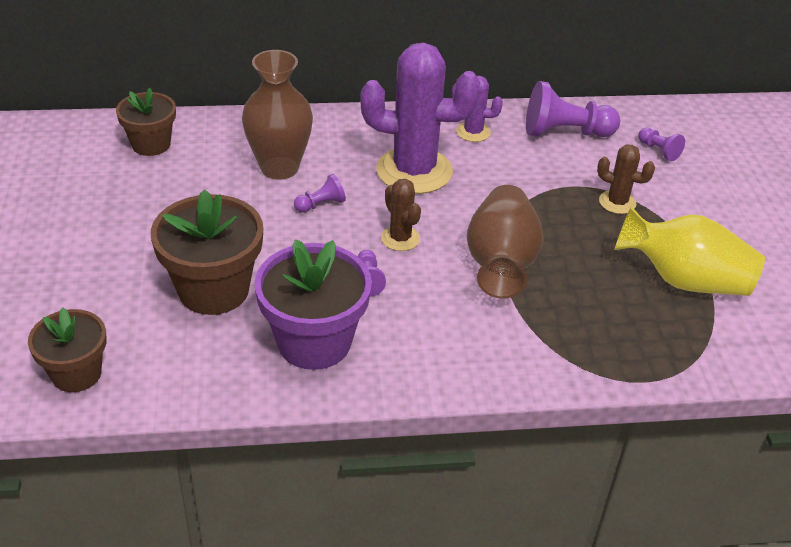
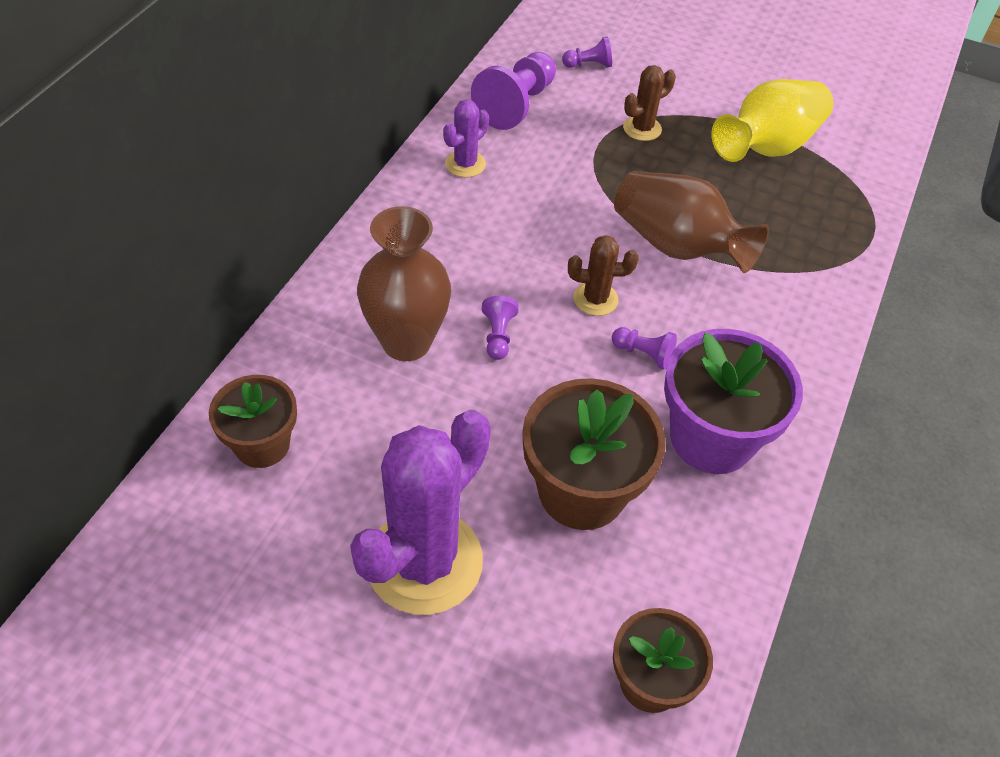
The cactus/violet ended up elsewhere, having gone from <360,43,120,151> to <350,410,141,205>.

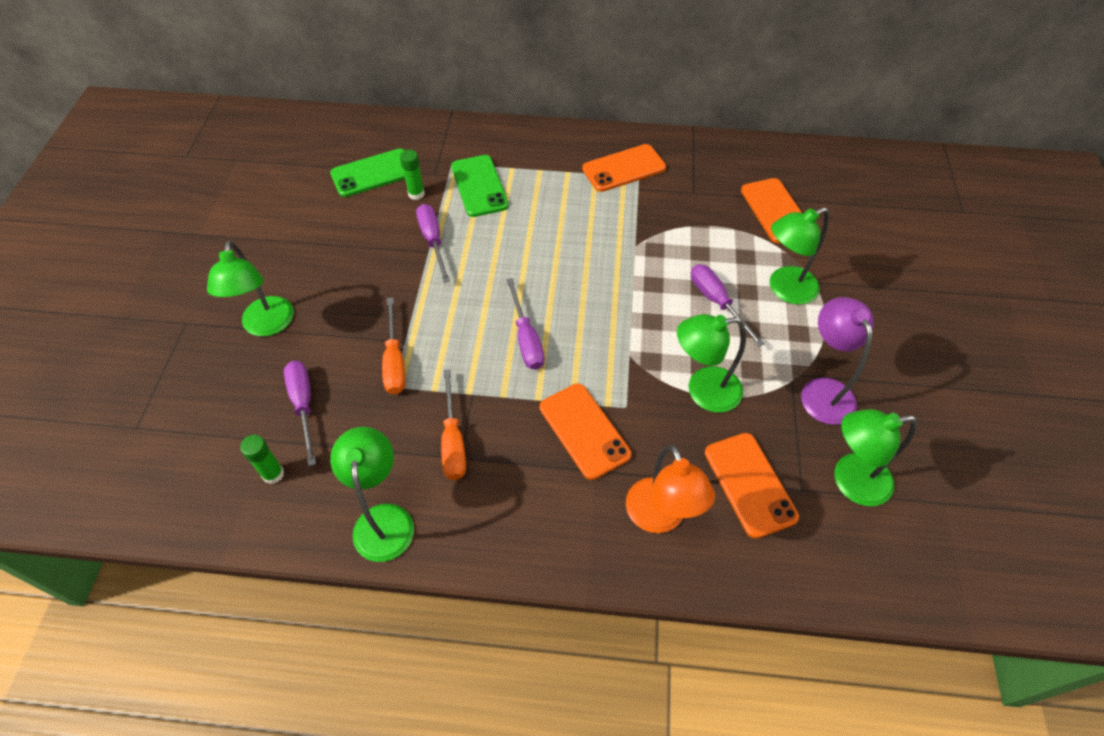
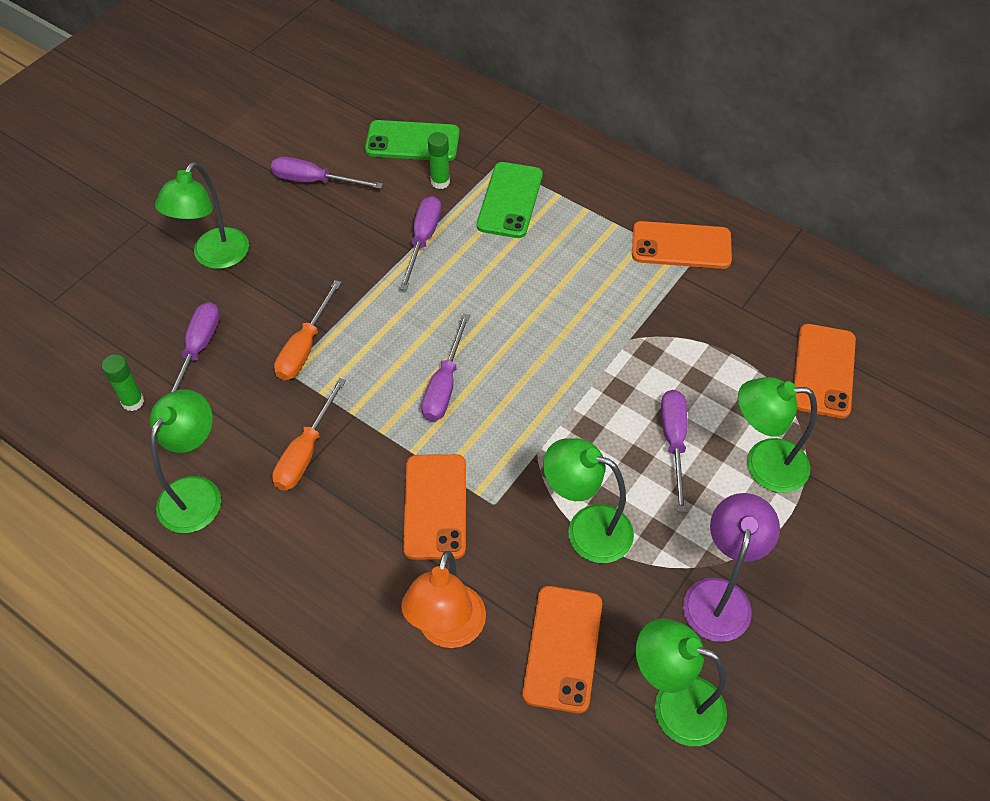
The second view gained the tournevis/violet at <271,157,112,32>.

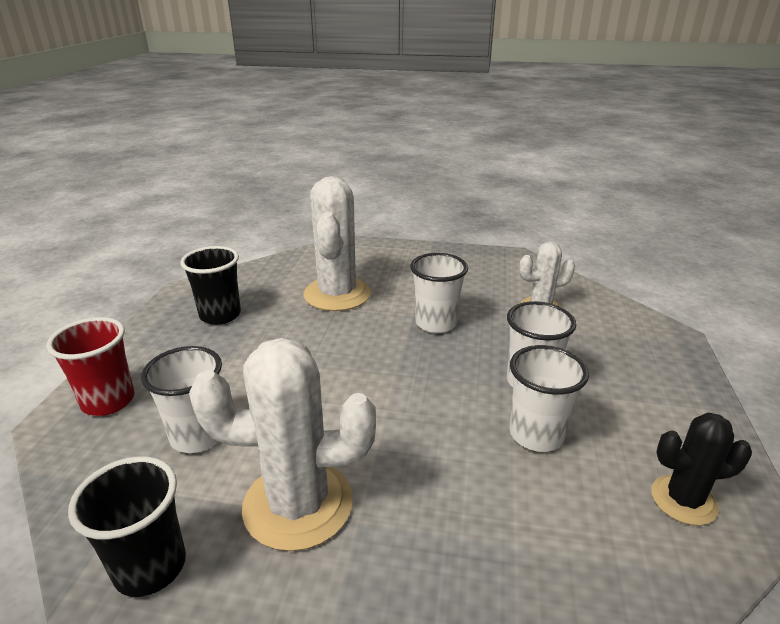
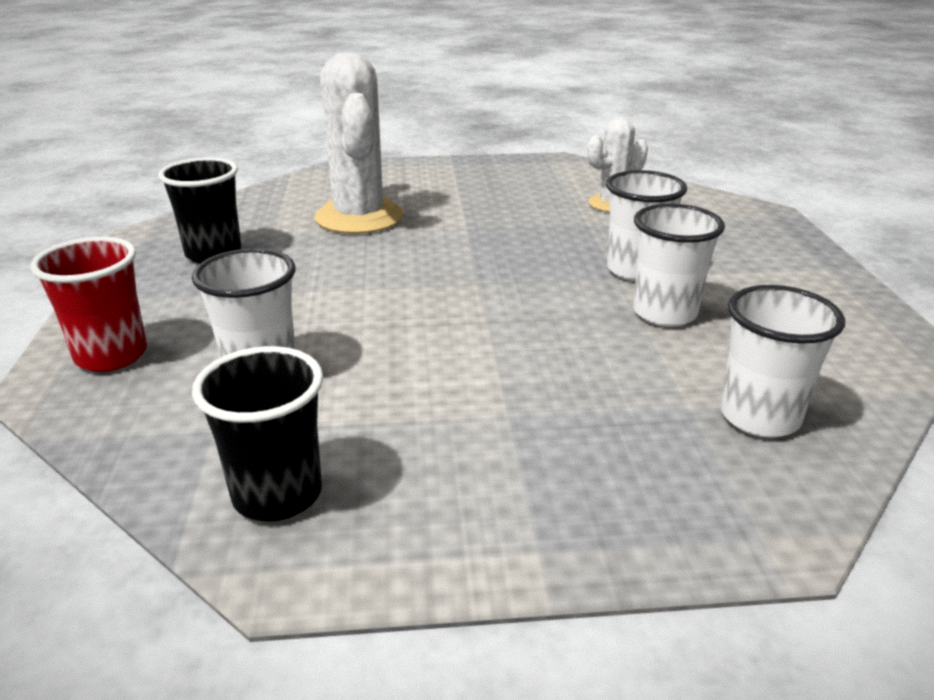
The gobelet/blanc ended up elsewhere, having gone from <410,253,58,80> to <721,285,124,153>.
The second view lost the cactus/blanc at <189,338,187,213>.
The second view lost the cactus/noir at <651,413,101,113>.

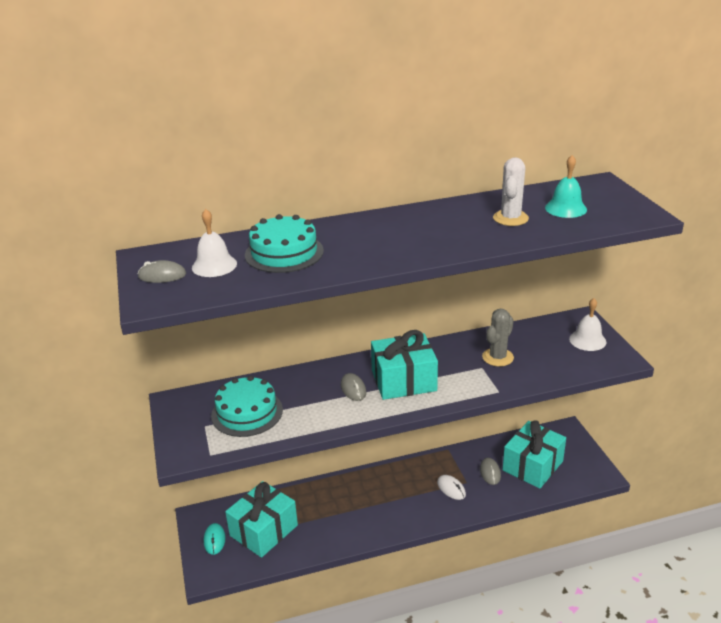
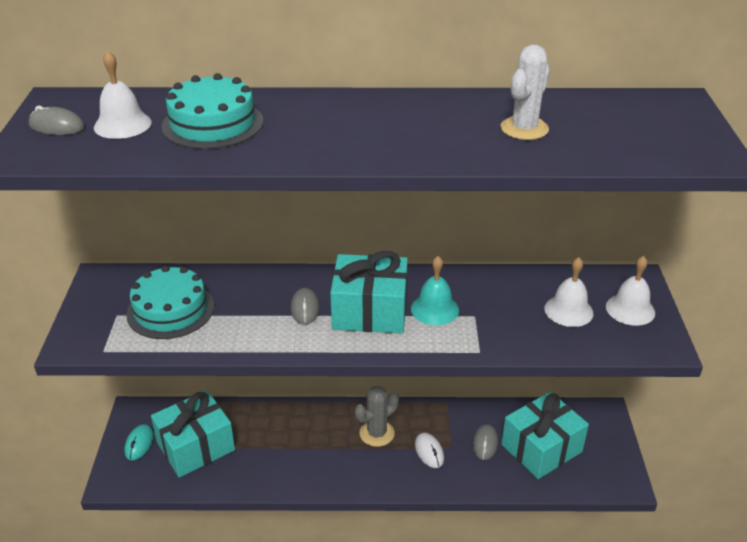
The cactus/gris ended up elsewhere, having gone from <482,309,32,58> to <355,386,44,61>.
The cloche/turquoise ended up elsewhere, having gone from <545,155,42,63> to <411,256,48,69>.
The second view gained the cloche/blanc at <545,257,48,70>.

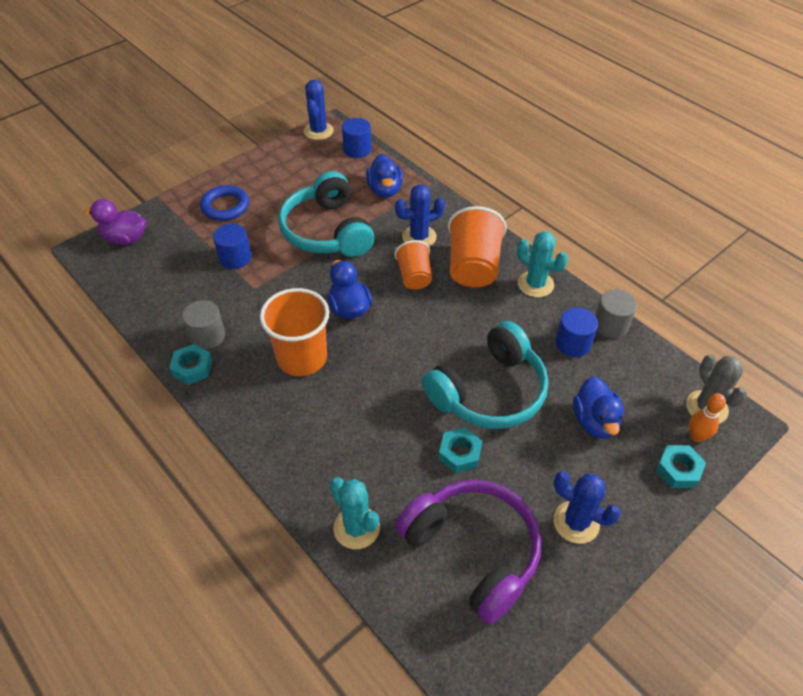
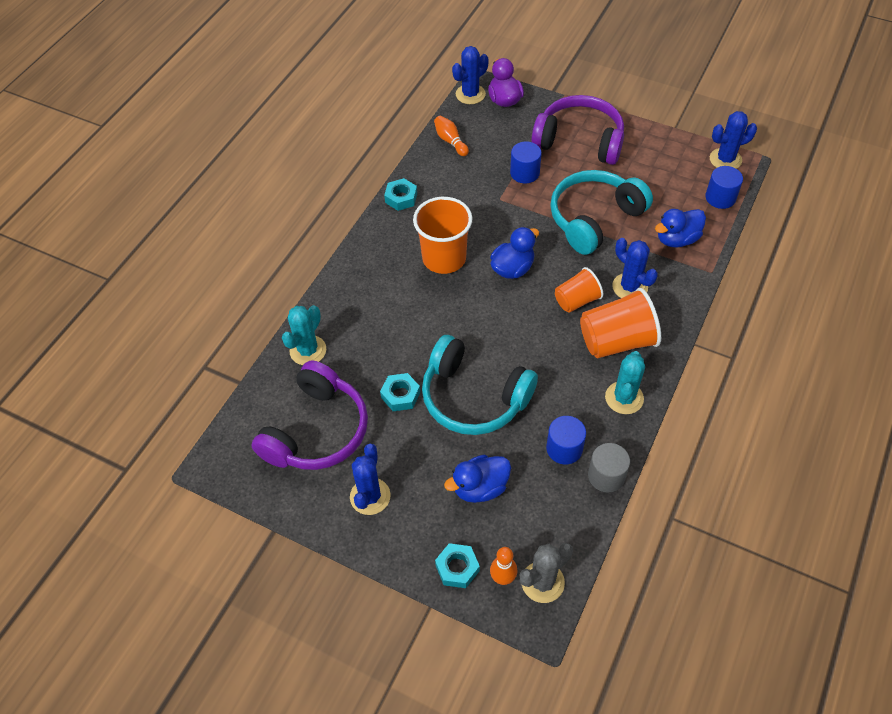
The second view gained the quille/orange at <434,116,35,40>.
The second view gained the cactus/bleu at <452,46,37,58>.
Where the anneau/bleu stood at <200,185,49,36>, the casque audio/violet came to stand at <531,95,93,70>.
The second view lost the cylindre/gris at <182,300,43,49>.

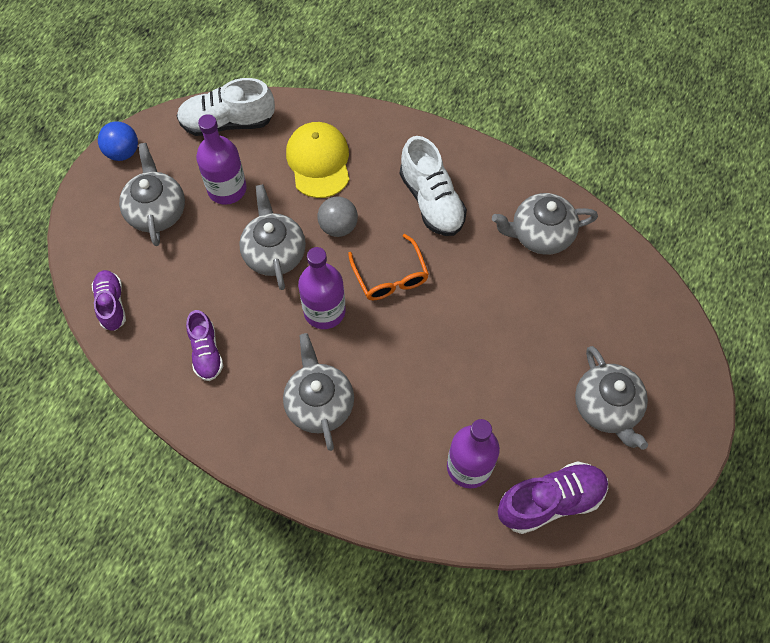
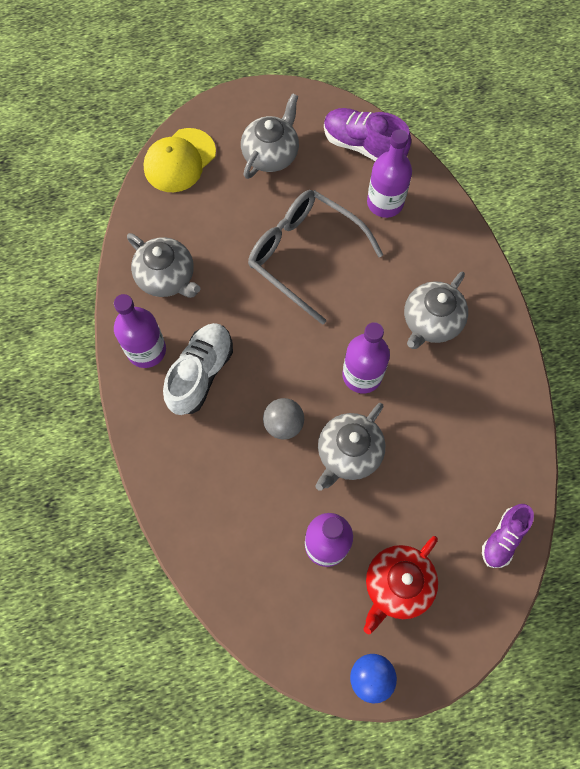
The second view gained the bouteille/violet at <114,294,52,74>.
The casquette/jaune ended up elsewhere, having gone from <286,122,63,76> to <143,128,73,64>.
The second view gained the lunettes/gris at <248,190,135,135>.
What was the théière/gris at <119,143,66,103> turned into the théière/rouge at <363,536,75,98>.
The second view lost the chaussure/blanc at <177,78,98,58>.
The second view lost the chaussure/violet at <186,310,37,71>.
The second view lost the lunettes/orange at <348,234,81,66>.

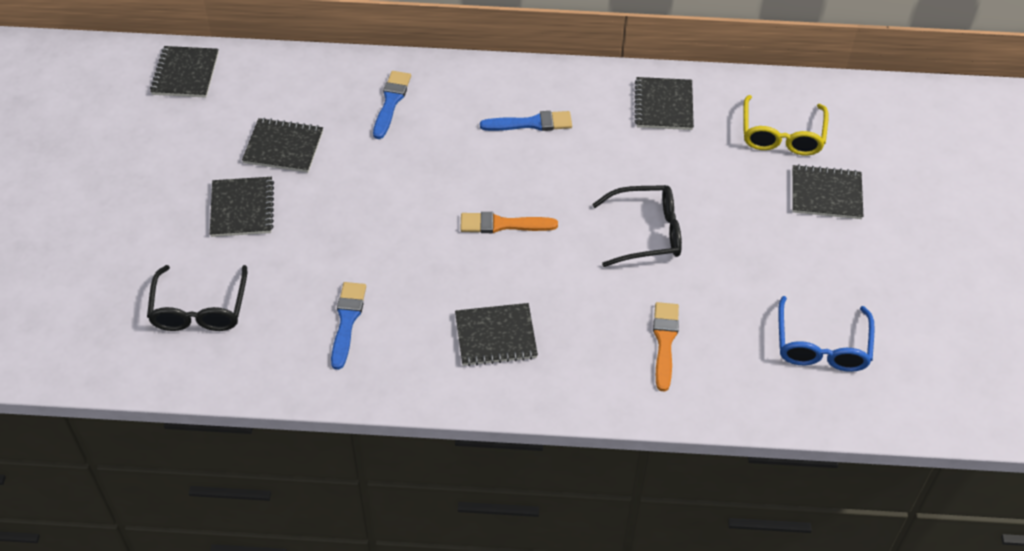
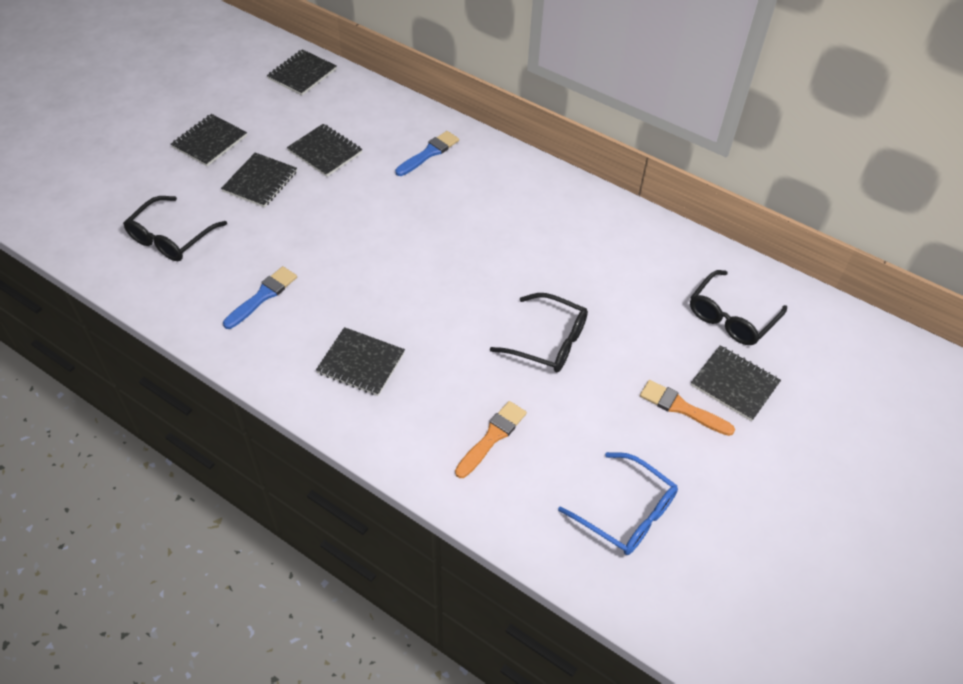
The carnet/noir ended up elsewhere, having gone from <634,77,60,53> to <171,114,76,52>.
The lunettes/bleu at <778,296,97,76> ended up facing another way, 90 degrees counterclockwise from before.
The pinceau/orange ended up elsewhere, having gone from <460,212,98,21> to <640,380,95,56>.
What was the lunettes/jaune at <743,95,86,61> turned into the lunettes/noir at <690,270,97,75>.
The second view lost the pinceau/bleu at <480,111,92,20>.

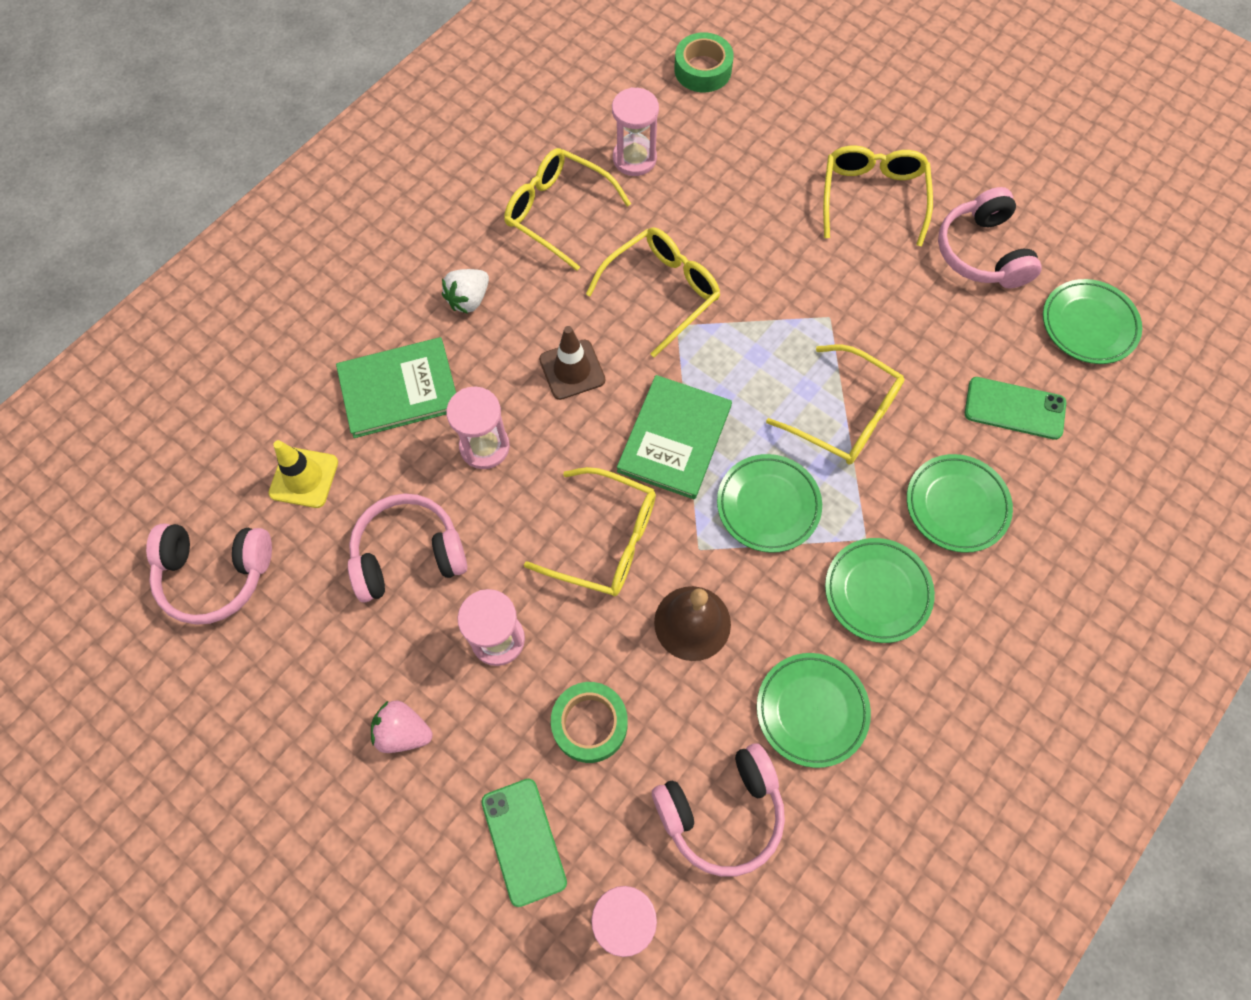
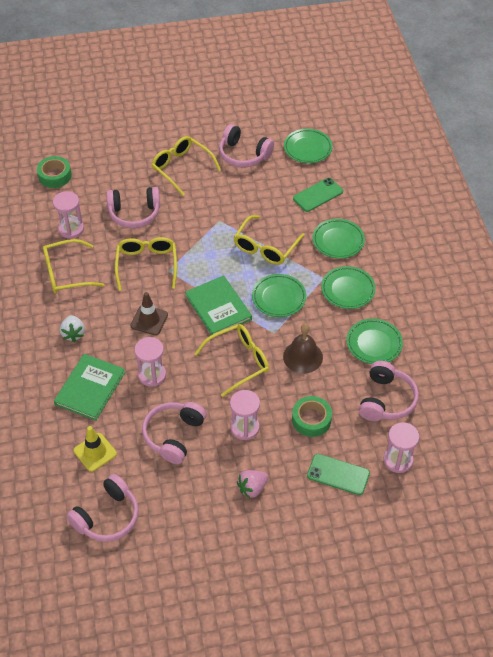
The second view gained the casque audio/rose at <107,187,53,41>.
The lunettes/jaune at <766,345,138,120> ended up facing another way, 135 degrees clockwise from before.

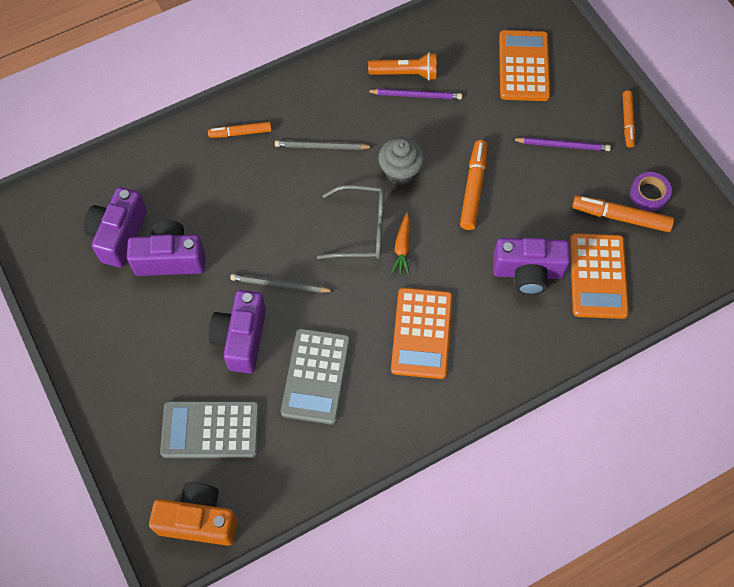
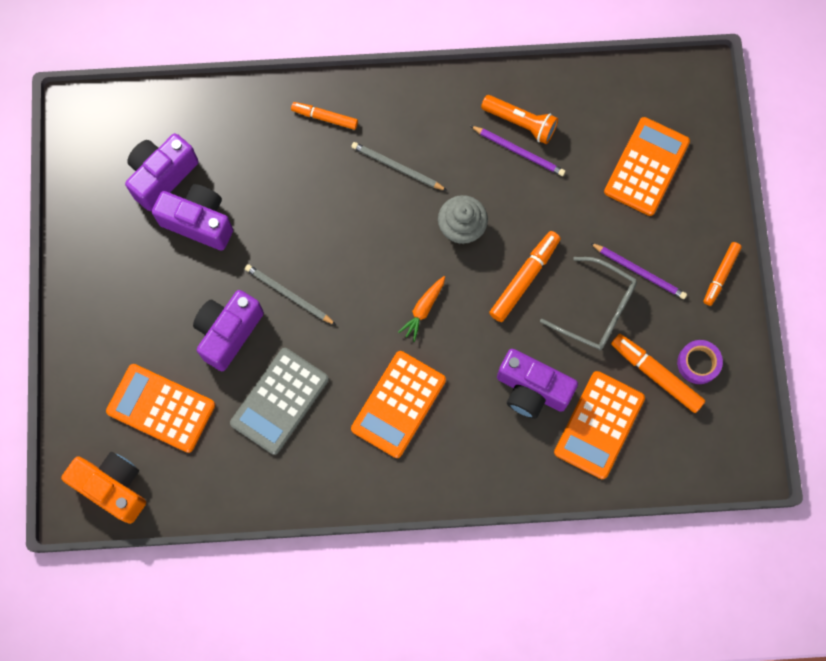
What was the calculatrice/gris at <160,401,100,57> turned into the calculatrice/orange at <106,364,109,89>.
The lunettes/gris ended up elsewhere, having gone from <317,185,68,74> to <540,257,97,93>.

